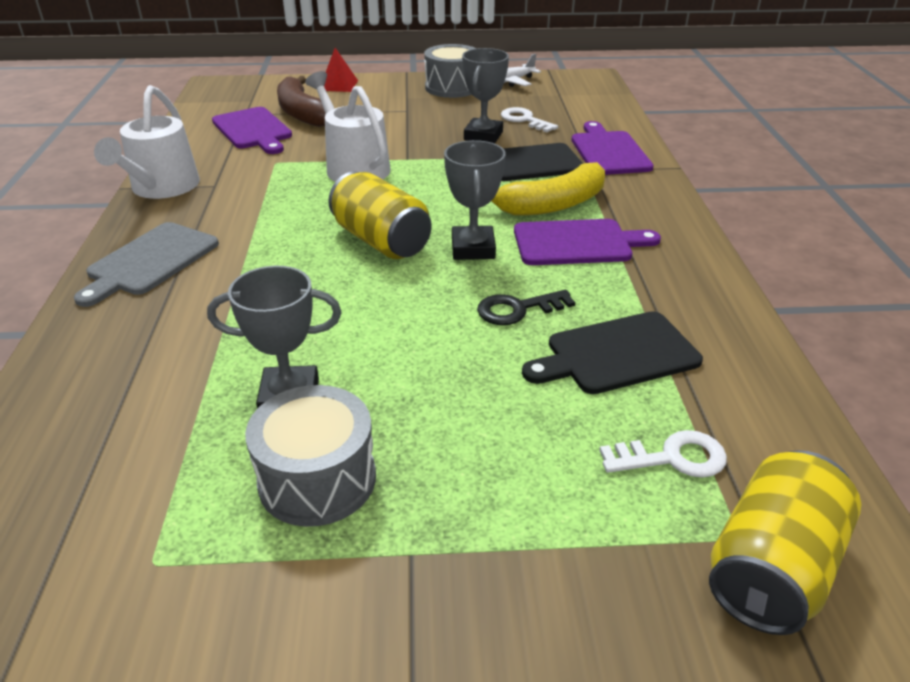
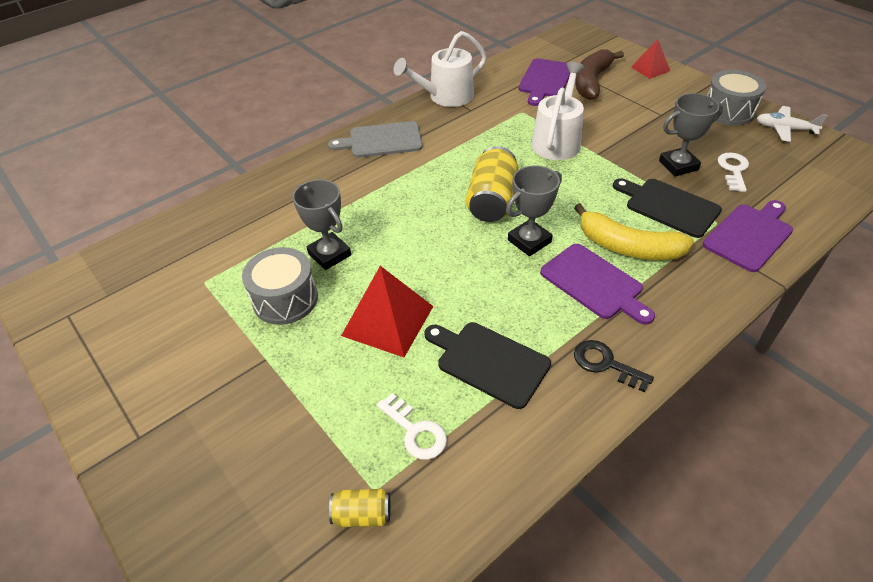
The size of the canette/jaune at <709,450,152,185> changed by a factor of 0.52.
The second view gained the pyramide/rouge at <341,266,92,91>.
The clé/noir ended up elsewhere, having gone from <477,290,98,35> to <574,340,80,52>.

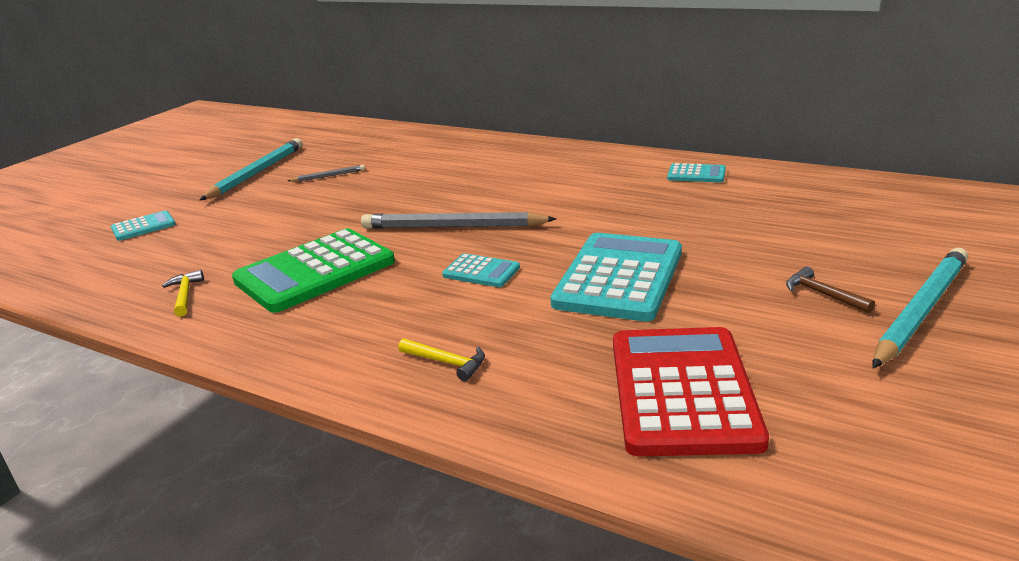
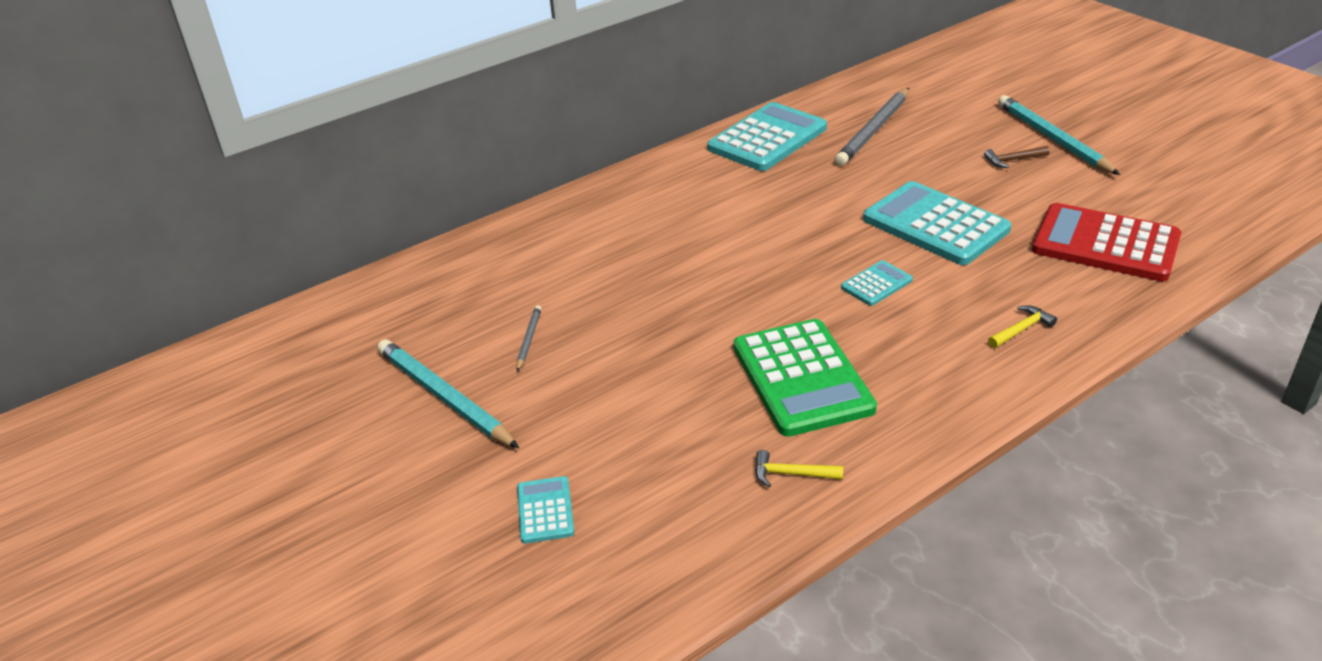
The size of the calculatrice/turquoise at <667,163,59,19> changed by a factor of 2.12.
The crayon/gris ended up elsewhere, having gone from <361,212,196,17> to <834,88,75,78>.

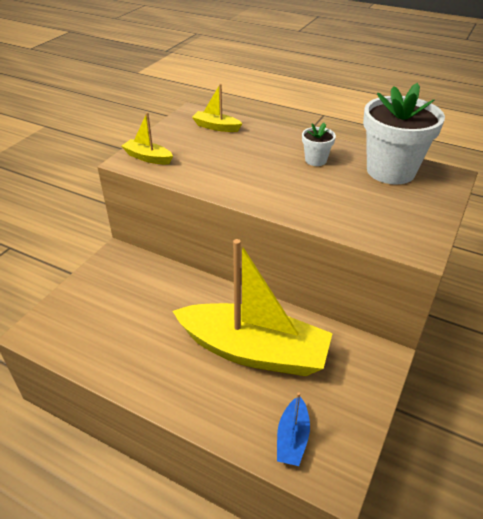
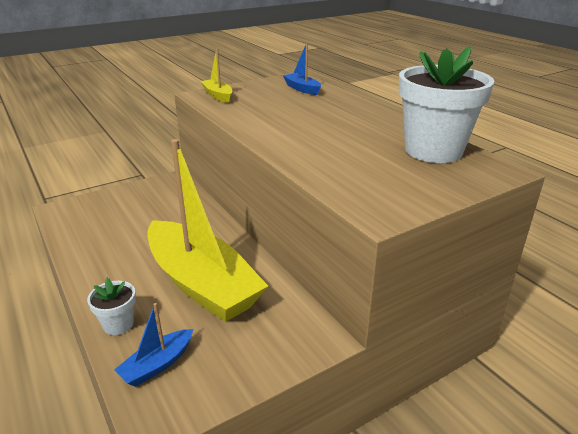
The pot de fleurs/blanc ended up elsewhere, having gone from <302,123,34,43> to <87,278,49,57>.
What was the bateau/jaune at <192,84,51,48> turned into the bateau/bleu at <283,43,38,52>.

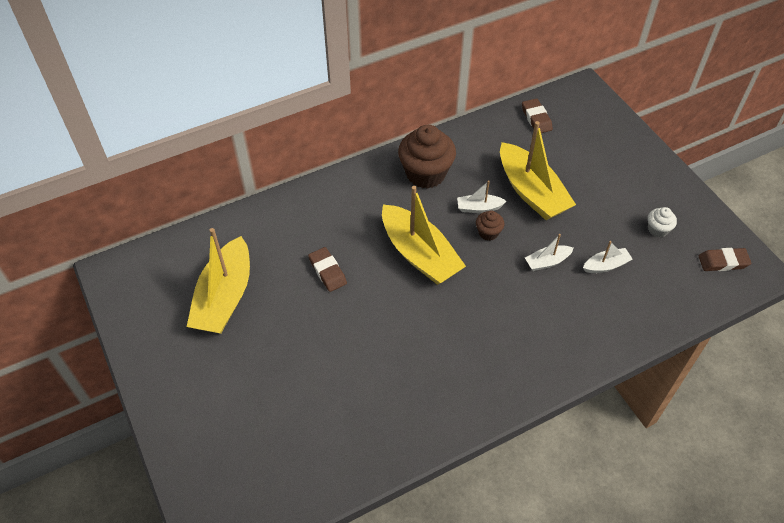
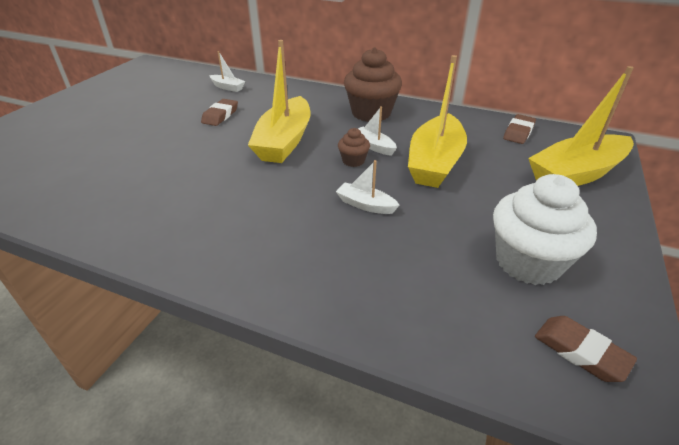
The bateau/blanc ended up elsewhere, having gone from <583,241,50,32> to <210,51,35,41>.
The size of the muffin/blanc at <648,207,29,31> changed by a factor of 2.10.
The bateau/jaune ended up elsewhere, having gone from <187,228,63,106> to <528,66,106,120>.

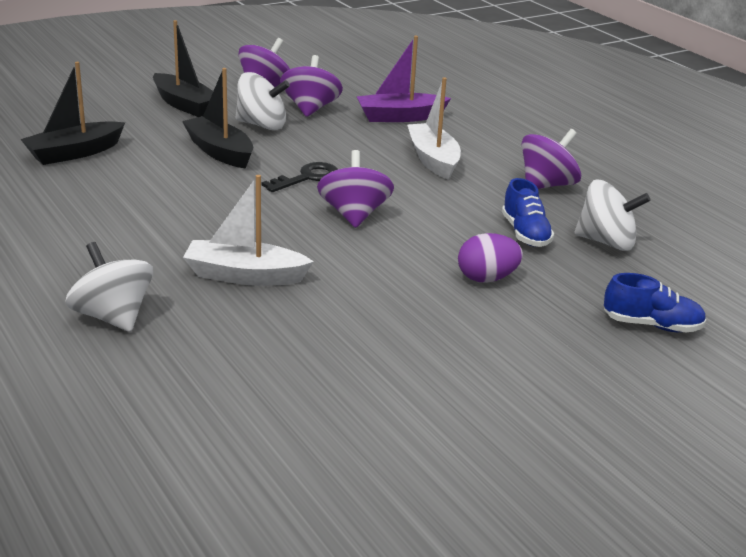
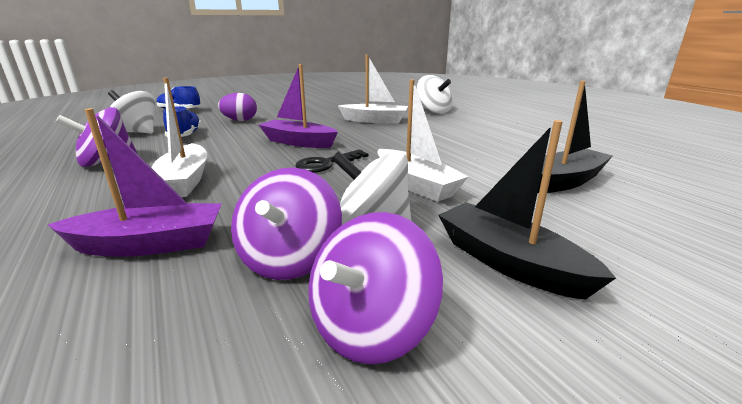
Where the toupie/violet stood at <317,150,77,78>, the bateau/violet came to stand at <259,64,79,84>.
What was the bateau/noir at <182,68,71,101> turned into the bateau/blanc at <378,80,91,122>.

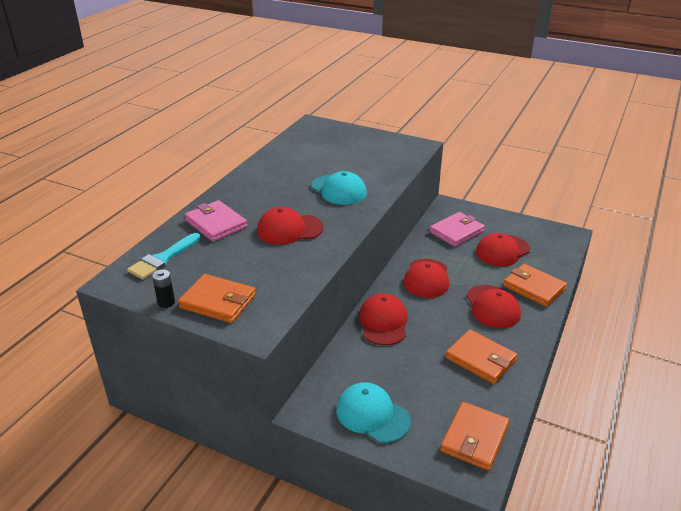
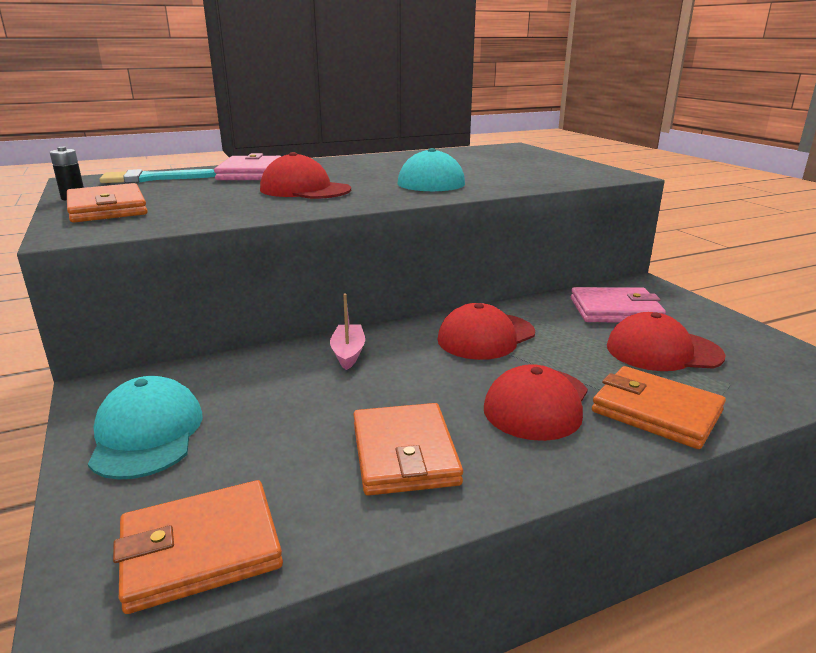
Where the casquette/rouge stood at <359,293,49,52>, the bateau/rose came to stand at <330,294,35,76>.
The portefeuille/orange at <503,264,64,43> ended up facing another way, 45 degrees counterclockwise from before.

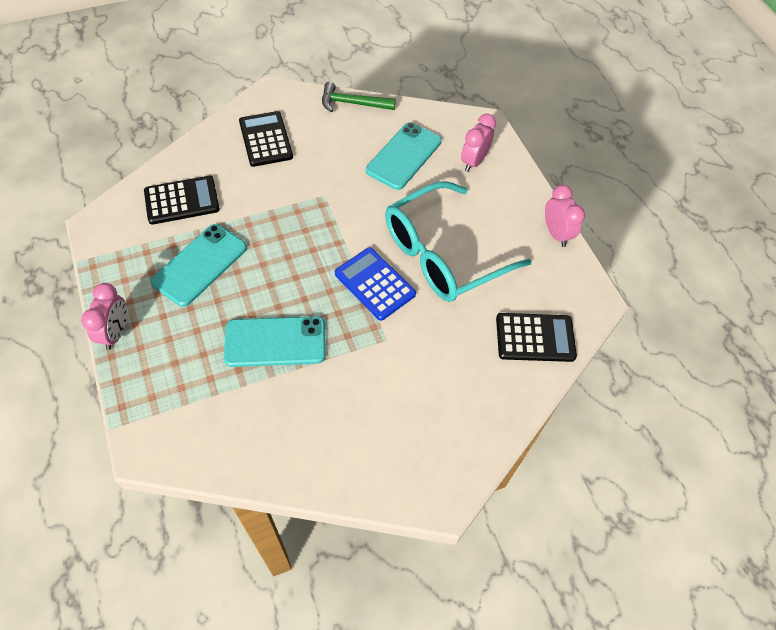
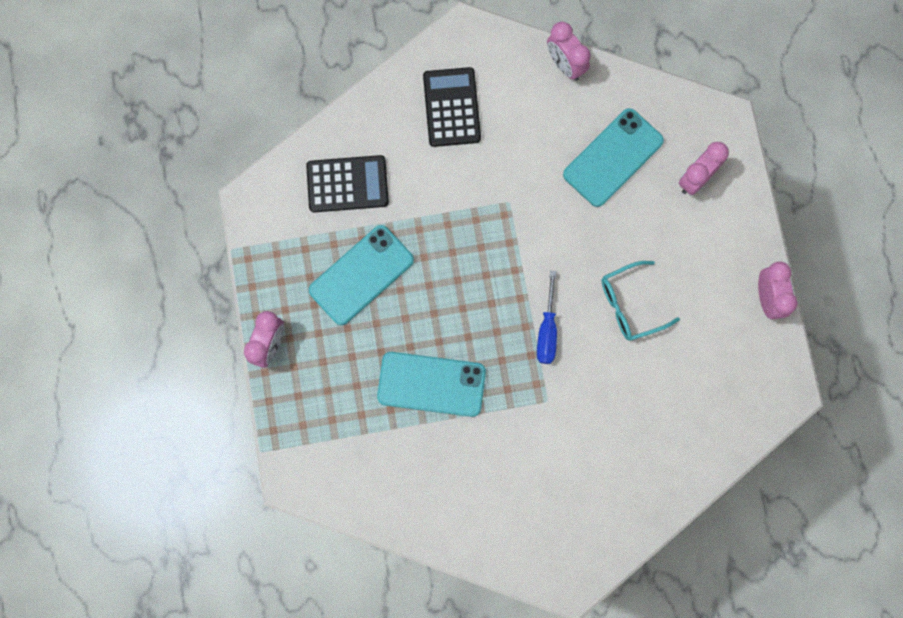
Where the calculatrice/bleu stood at <335,247,81,74>, the tournevis/bleu came to stand at <537,270,20,94>.
Where the marteau/vert stood at <322,81,74,32>, the réveil/rose came to stand at <547,22,44,59>.
The size of the lunettes/turquoise at <385,181,147,121> changed by a factor of 0.51.
The second view lost the calculatrice/noir at <496,313,81,49>.

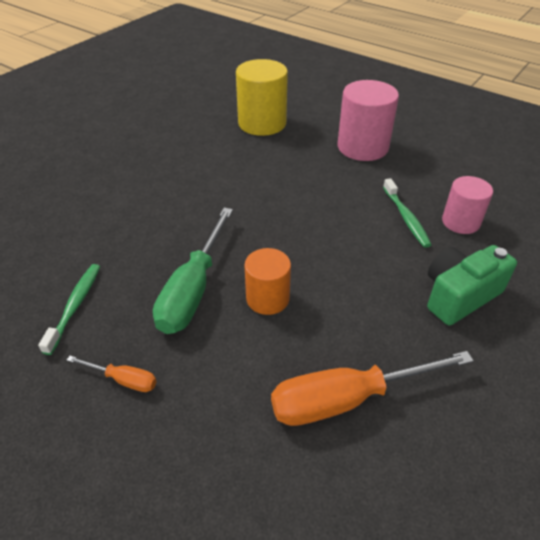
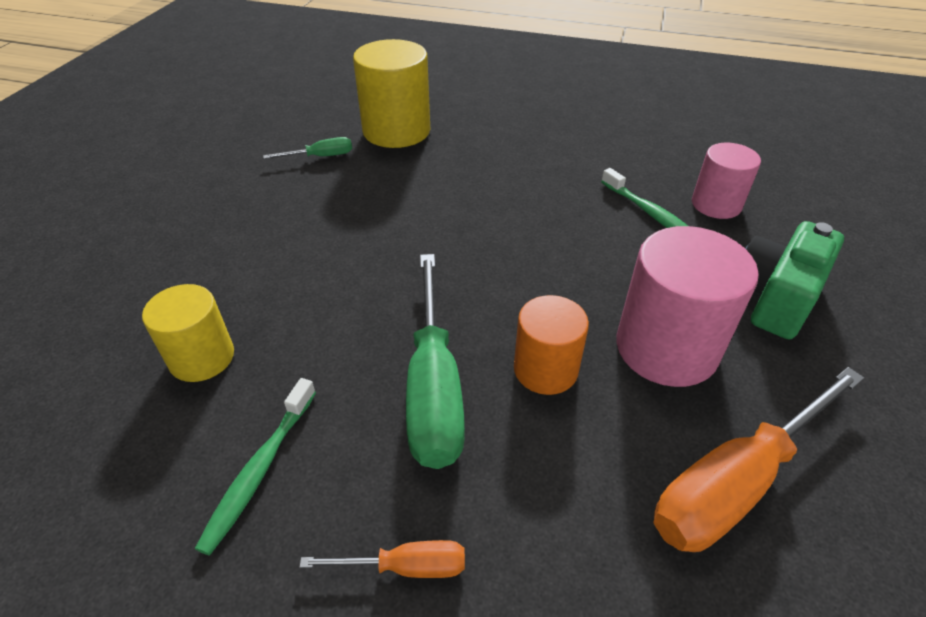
The second view gained the cylindre/jaune at <142,284,92,98>.
The brosse à dents/vert at <38,264,62,91> ended up facing another way, 150 degrees counterclockwise from before.
The second view gained the tournevis/vert at <263,137,89,22>.
The cylindre/rose ended up elsewhere, having gone from <338,80,61,81> to <616,226,143,161>.

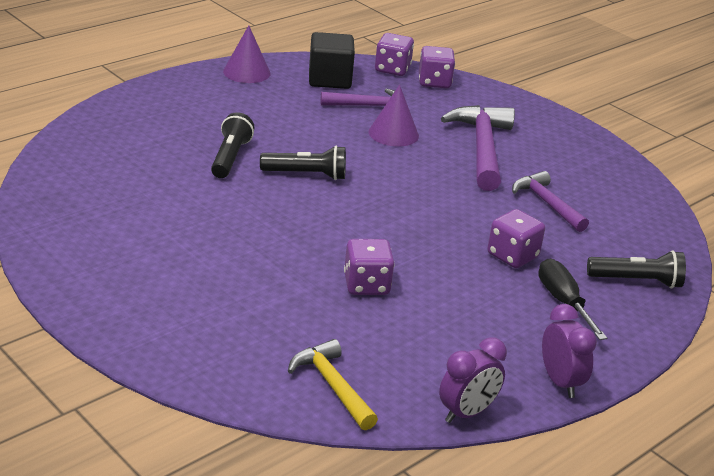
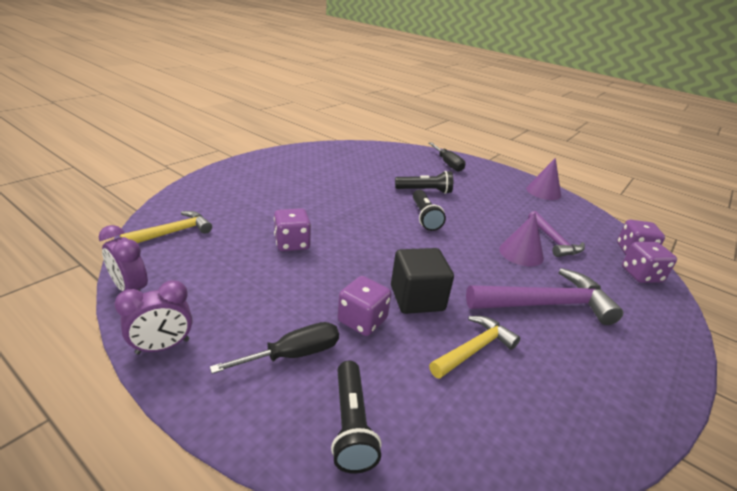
The cube/noir ended up elsewhere, having gone from <309,32,46,57> to <391,248,63,66>.
The second view gained the tournevis/noir at <429,142,37,30>.
What was the marteau/violet at <512,171,77,61> turned into the marteau/jaune at <429,316,91,63>.

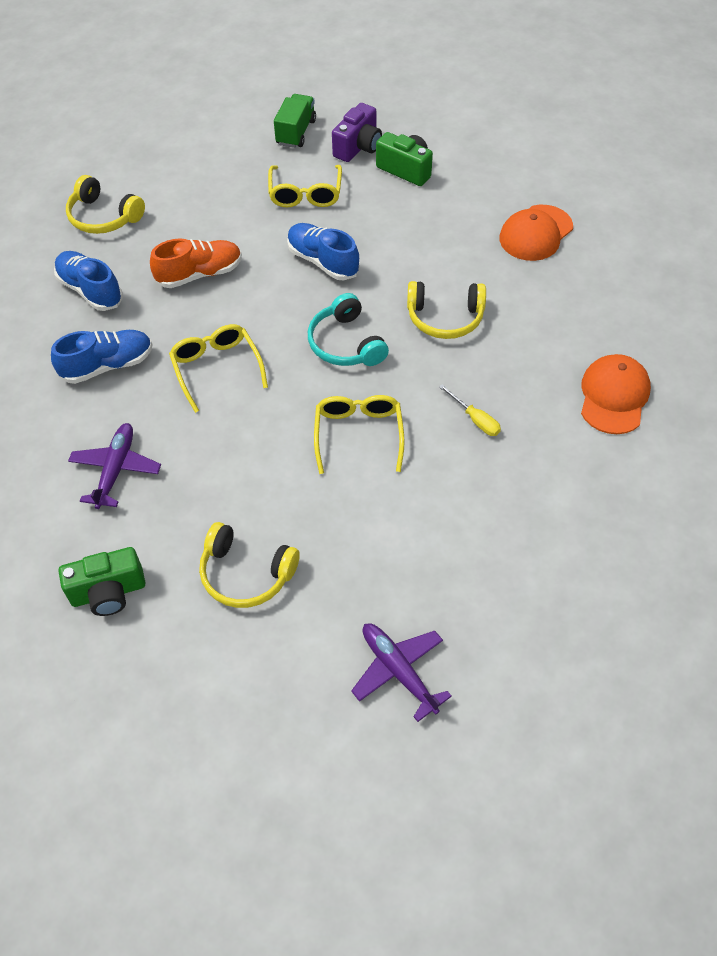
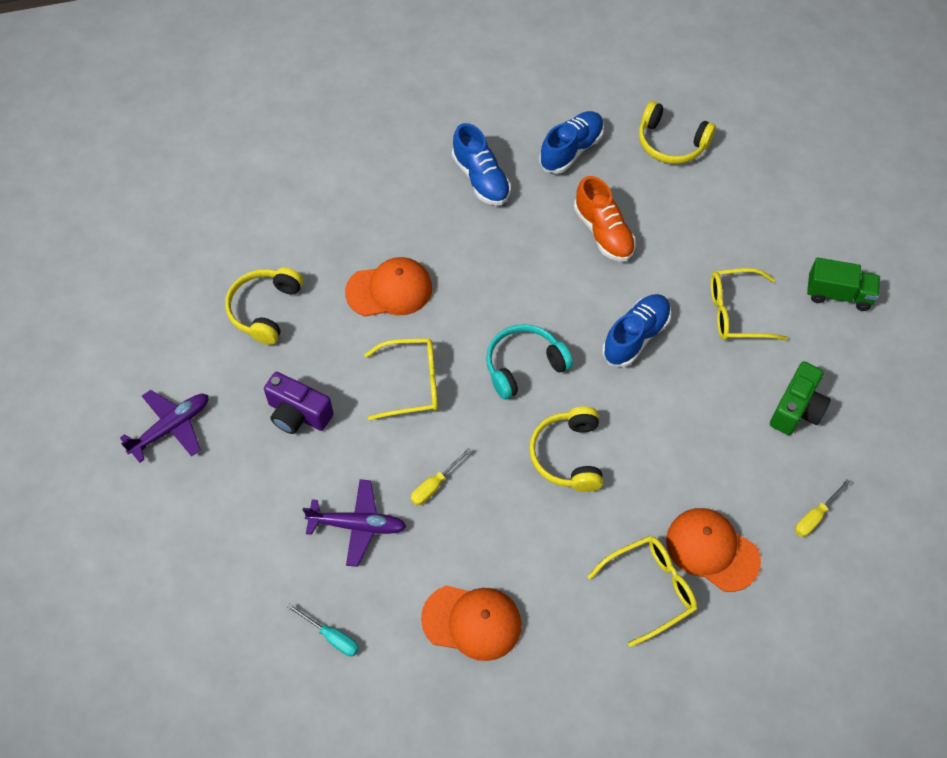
The appareil photo/violet ended up elsewhere, having gone from <332,103,50,59> to <264,372,70,62>.
The second view gained the tournevis/turquoise at <287,604,72,52>.
The avion/violet ended up elsewhere, having gone from <68,423,93,86> to <303,479,103,88>.
The second view gained the casquette/orange at <345,257,87,60>.
The lunettes/jaune ended up elsewhere, having gone from <169,324,99,89> to <588,536,109,111>.
The casque audio/jaune at <66,175,79,59> ended up facing another way, 90 degrees counterclockwise from before.
The second view gained the tournevis/jaune at <795,479,56,58>.
The second view lost the appareil photo/vert at <58,547,88,69>.

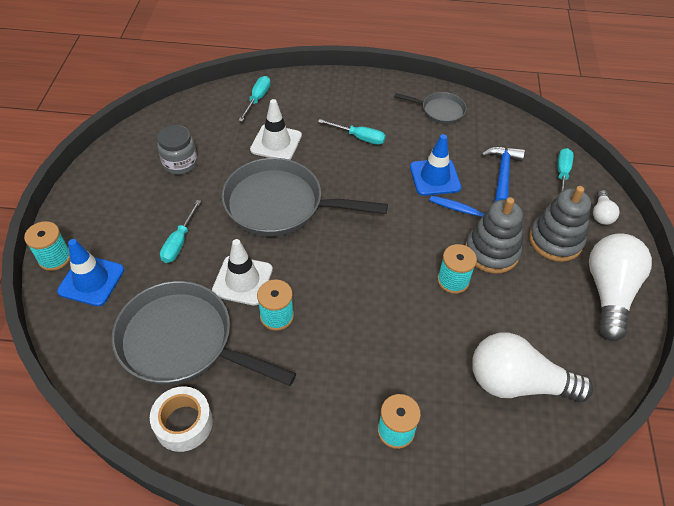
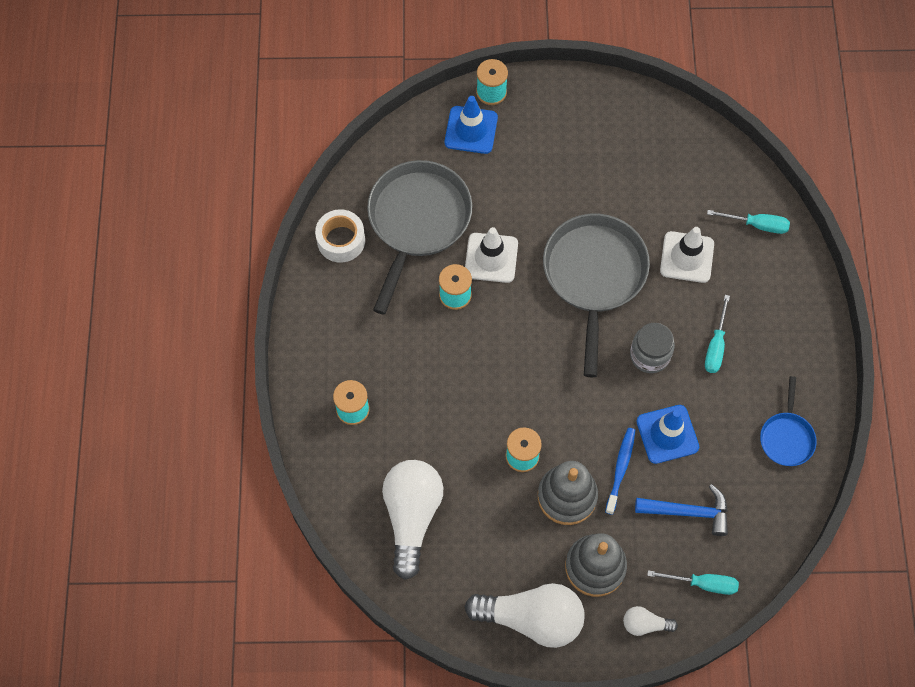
The bocal/gris ended up elsewhere, having gone from <157,125,41,50> to <630,323,45,50>.
What was the poêle/gris at <394,92,73,32> turned into the poêle/bleu at <760,376,57,90>.
The second view lost the tournevis/turquoise at <160,200,41,63>.

